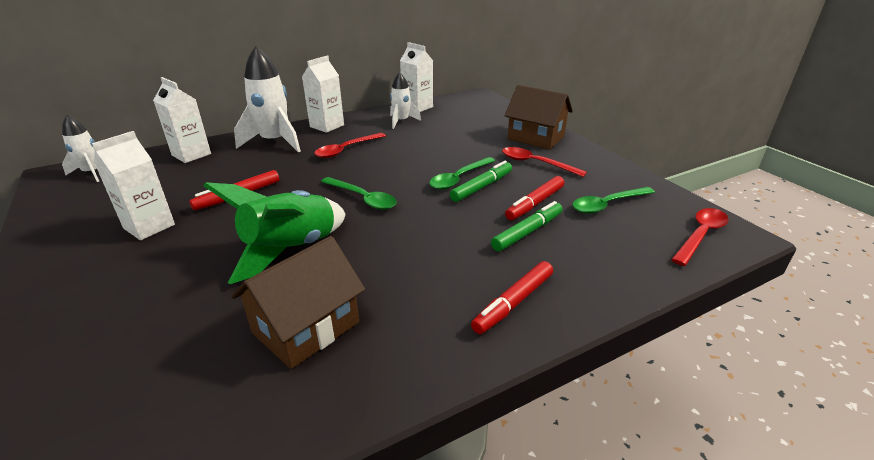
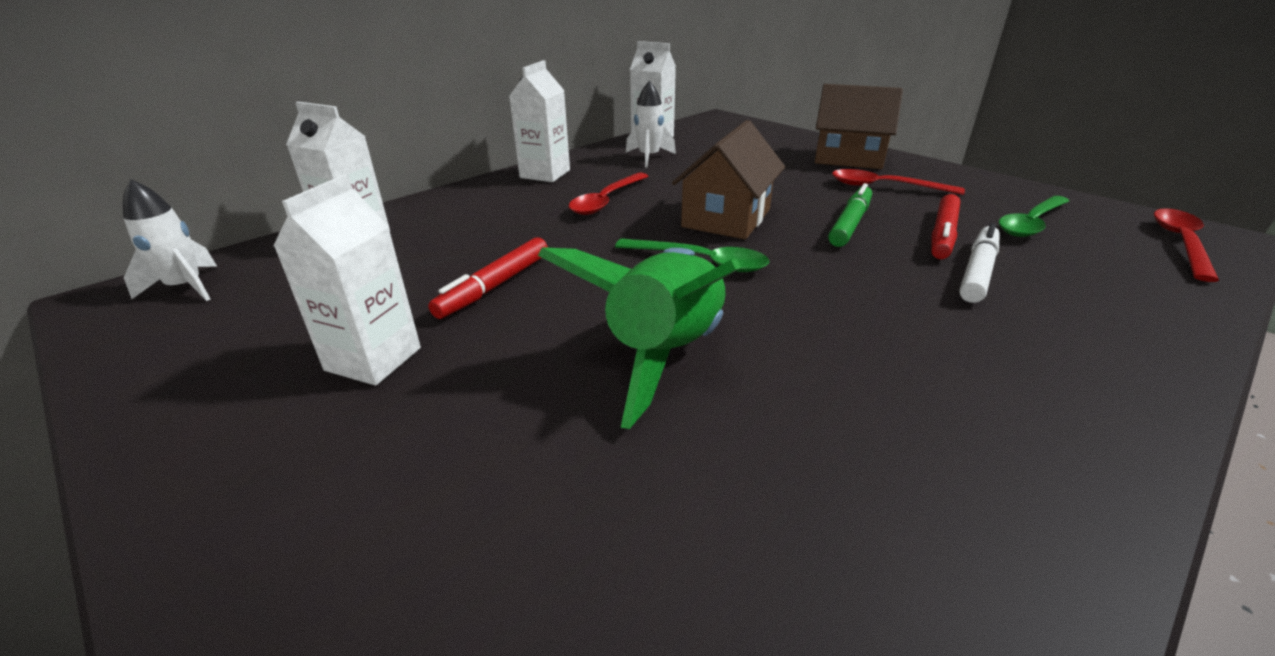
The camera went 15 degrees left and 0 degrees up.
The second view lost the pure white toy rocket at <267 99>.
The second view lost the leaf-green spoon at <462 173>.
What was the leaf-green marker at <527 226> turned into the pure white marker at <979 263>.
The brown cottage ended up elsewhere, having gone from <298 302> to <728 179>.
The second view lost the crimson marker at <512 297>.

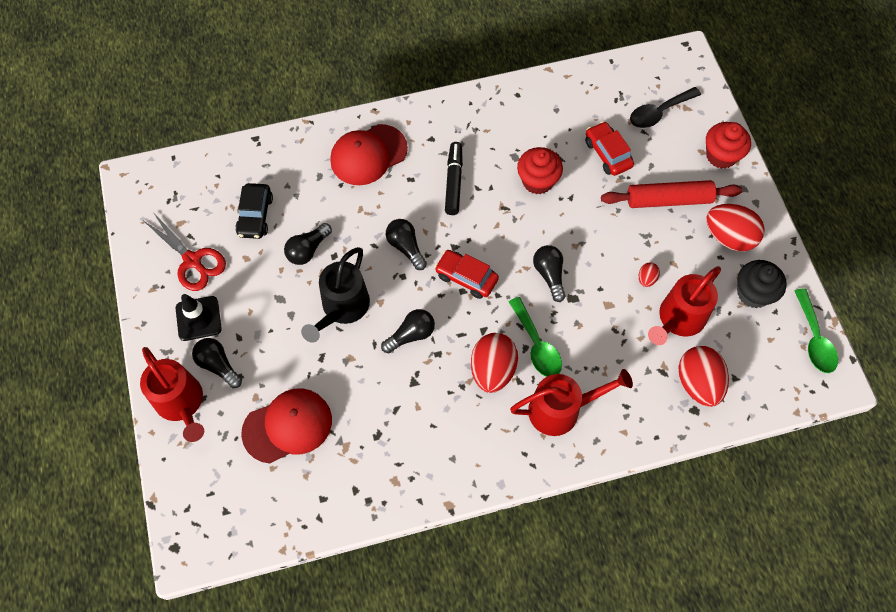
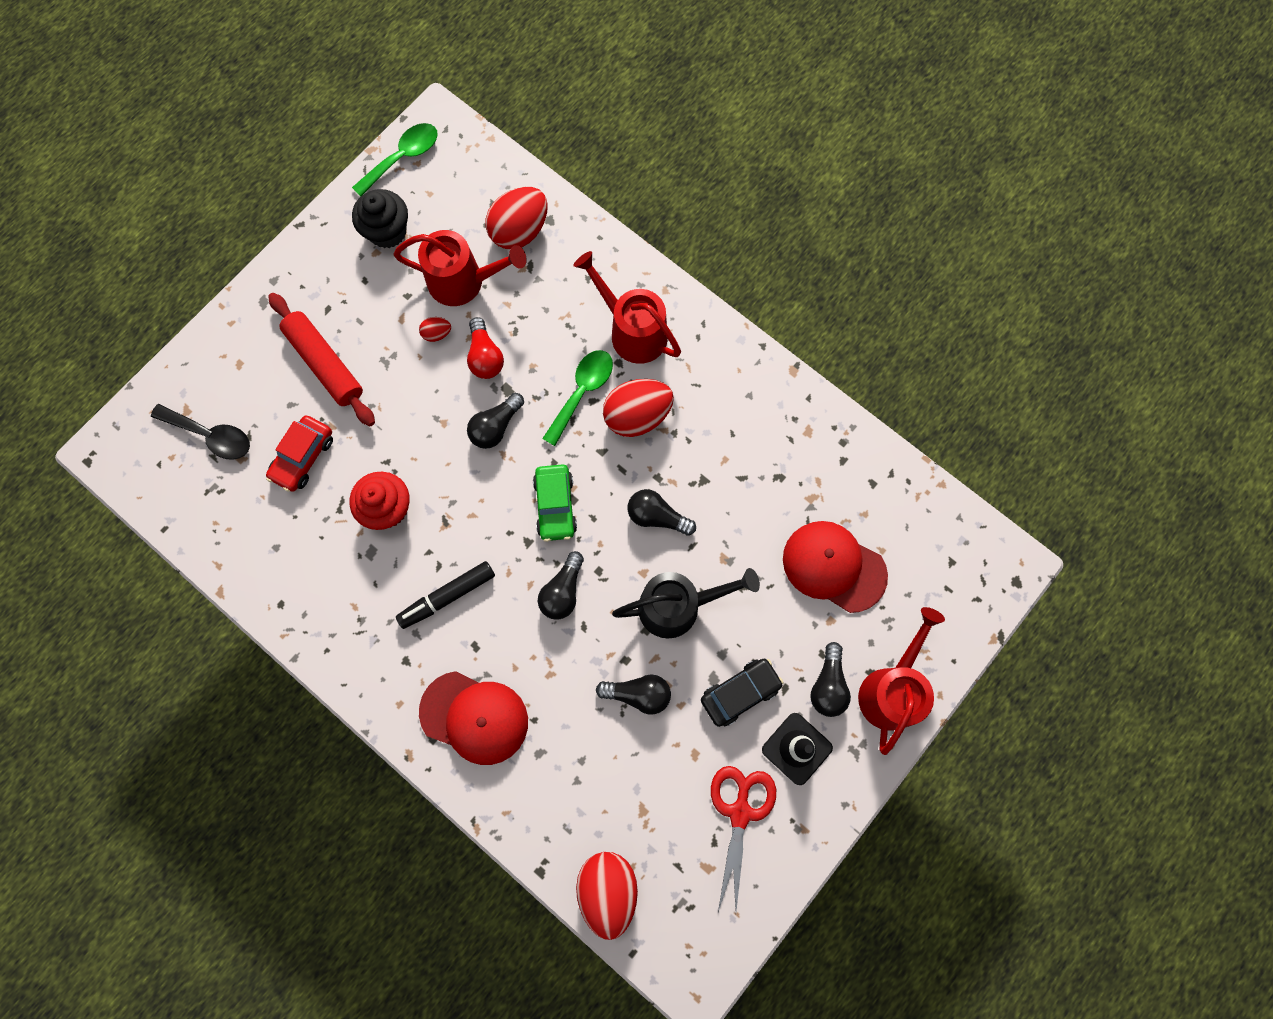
The camera went 125 degrees left and 10 degrees up.
The second view lost the crimson muffin at <728 145>.
The jet-black automobile ended up elsewhere, having gone from <254 211> to <742 693>.
The crimson egg ended up elsewhere, having gone from <736 227> to <607 896>.
What was the crimson automobile at <467 274> turned into the leaf-green automobile at <555 503>.
The second view gained the crimson light bulb at <485 348>.

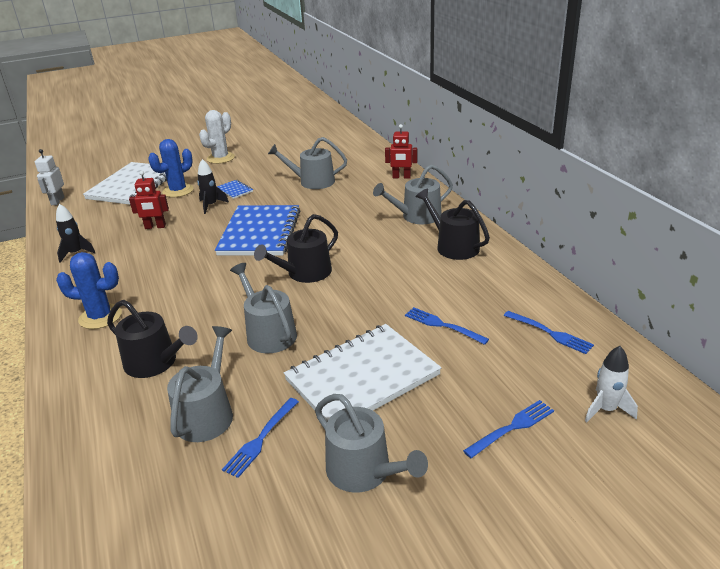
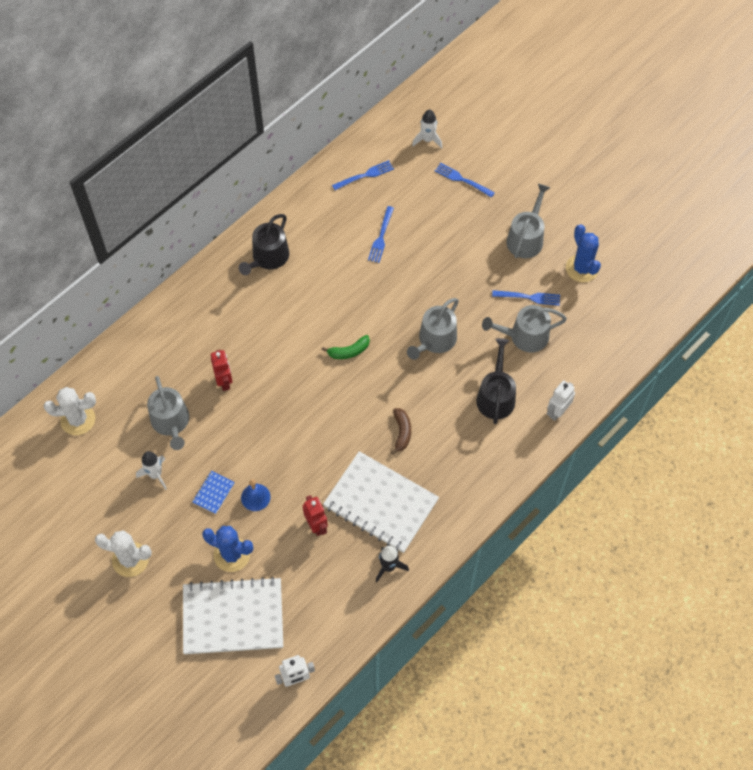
The camera went 115 degrees left and 30 degrees up.
The crimson robot figure ended up elsewhere, having gone from <401 151> to <222 370>.
Where the jet-black toy rocket stood at <213 186>, the royal blue school bell came to stand at <255 495>.
The second view lost the grey watering pot at <413 194>.
The second view lost the royal blue notepad at <258 230>.
Where the jet-black watering pot stood at <296 248>, the leaf-green toy banana came to stand at <346 347>.
The royal blue saguaro cactus ended up elsewhere, having gone from <89 290> to <583 253>.
The royal blue table fork at <549 332> ended up facing another way, 45 degrees clockwise from before.
The pure white notepad ended up elsewhere, having gone from <362 372> to <381 502>.
The second view gained the pure white robot figure at <561 400>.
The second view gained the pure white saguaro cactus at <70 411>.
The second view gained the brown toy banana at <401 431>.
The second view gained the pure white toy rocket at <151 470>.

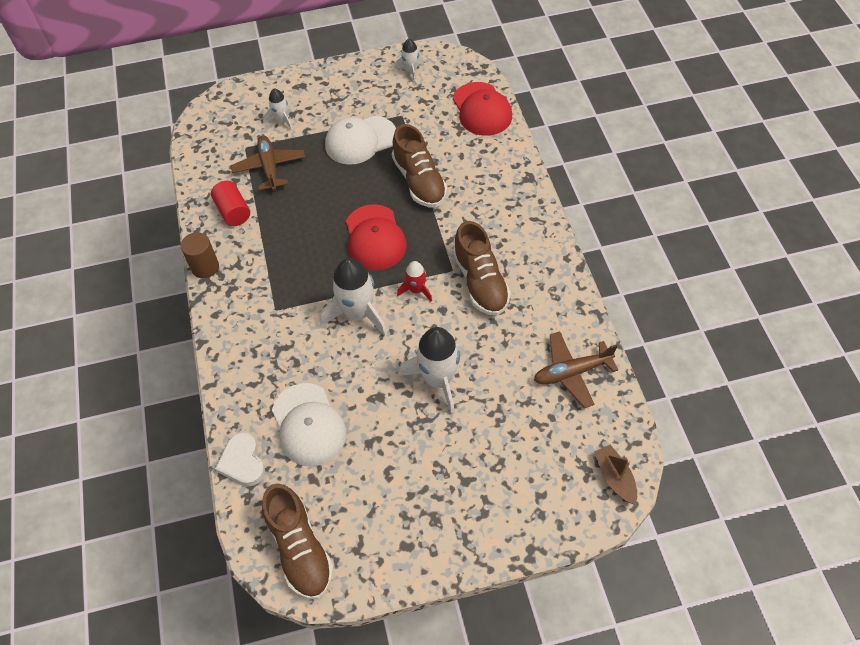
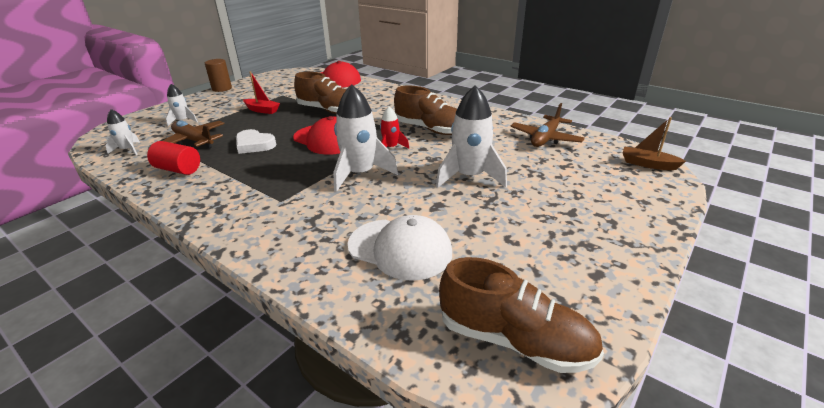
The camera went 40 degrees left and 25 degrees down.
The pure white toy rocket ended up elsewhere, having gone from <409 61> to <122 132>.
Where the pure white baseball cap stood at <360 140>, the crimson boat came to stand at <261 92>.
The brown solid cylinder ended up elsewhere, having gone from <200 255> to <218 75>.
The pure white heart shape ended up elsewhere, having gone from <240 459> to <256 141>.

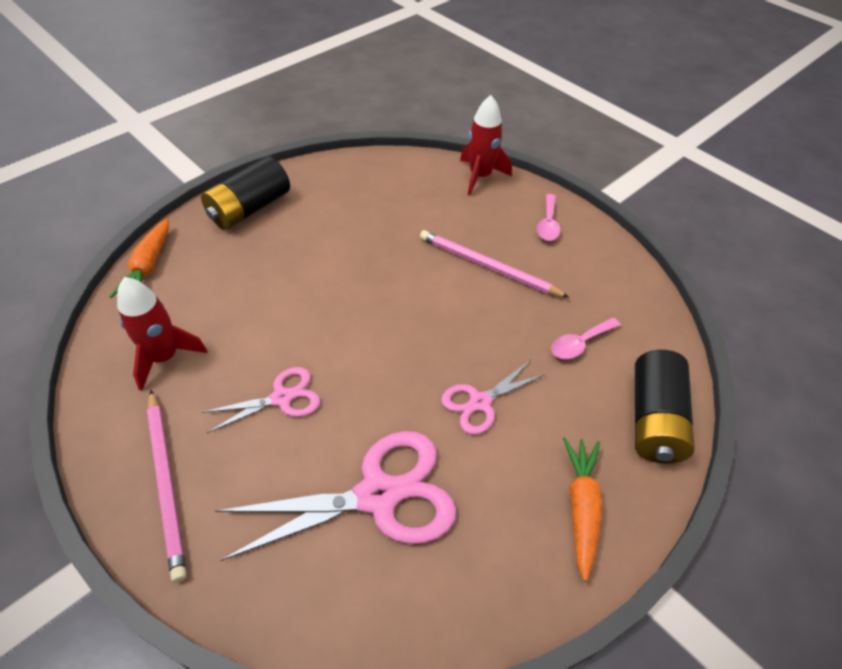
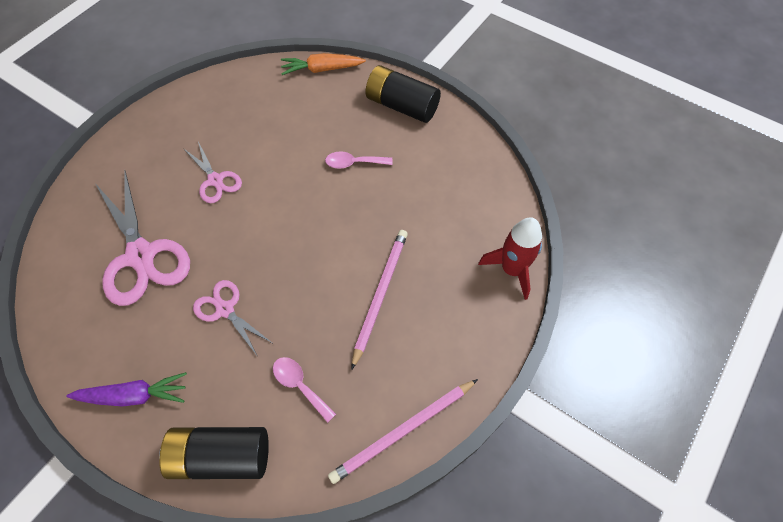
The camera went 80 degrees right and 10 degrees up.
The rose-pink spoon ended up elsewhere, having gone from <548 217> to <359 160>.
The second view lost the crimson toy rocket at <162 334>.
The rose-pink wooden pencil ended up elsewhere, having gone from <167 486> to <403 431>.
What was the orange-coloured root vegetable at <582 509> turned into the purple root vegetable at <127 389>.

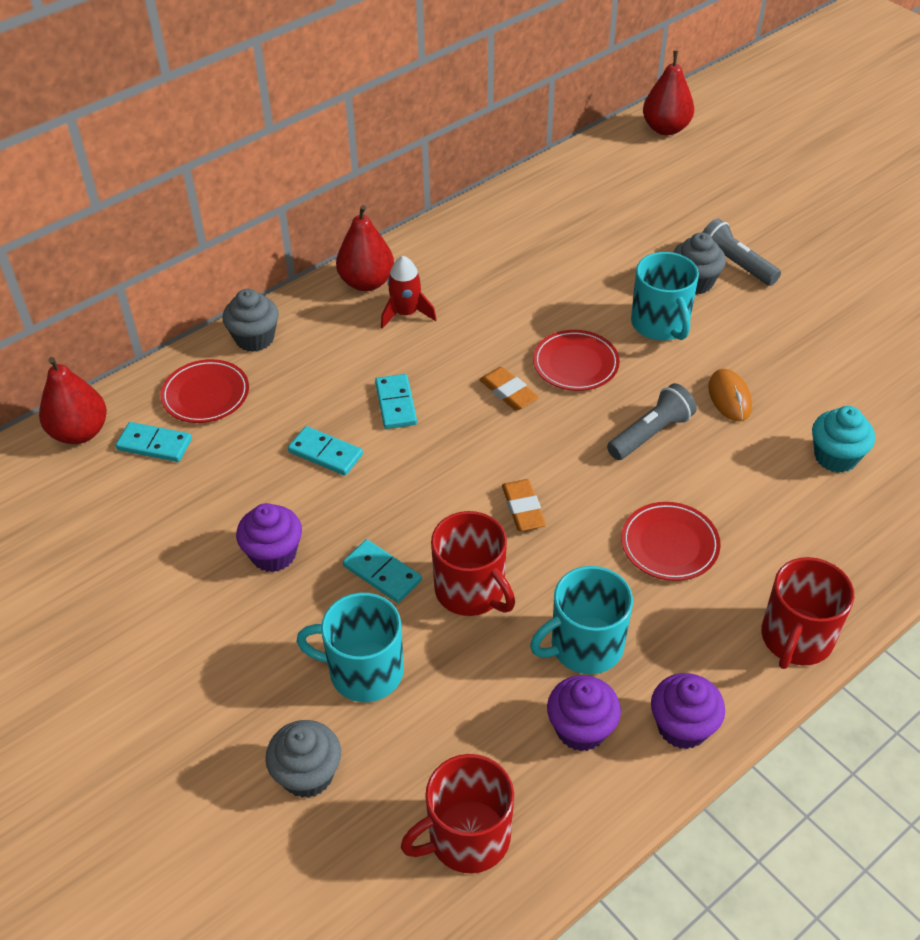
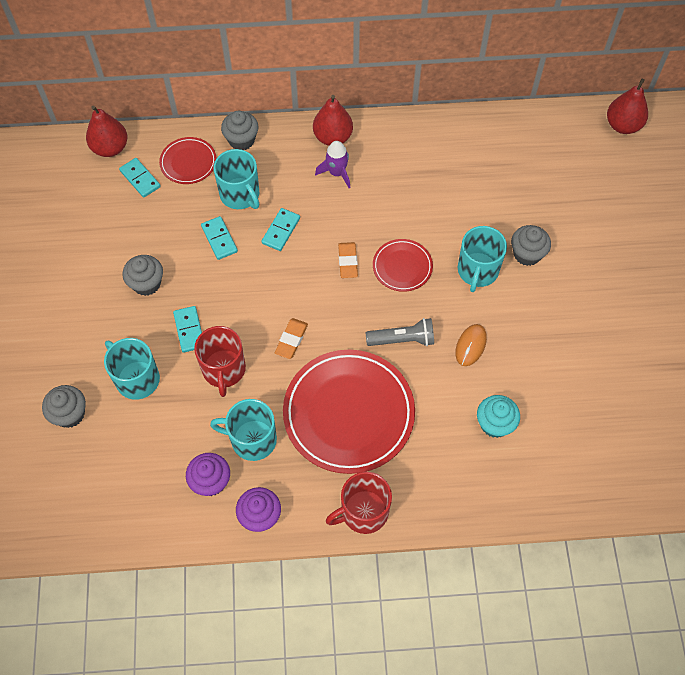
The camera went 35 degrees right and 15 degrees up.
The second view lost the grey pocket torch at <741 252>.
What was the crimson toy rocket at <409 292> turned into the purple toy rocket at <332 164>.
The size of the crimson flat dish at <671 541> changed by a factor of 2.03.
What was the purple muffin at <269 537> turned into the grey muffin at <143 275>.
The second view lost the crimson tea mug at <457 814>.
The second view gained the teal tea mug at <236 179>.

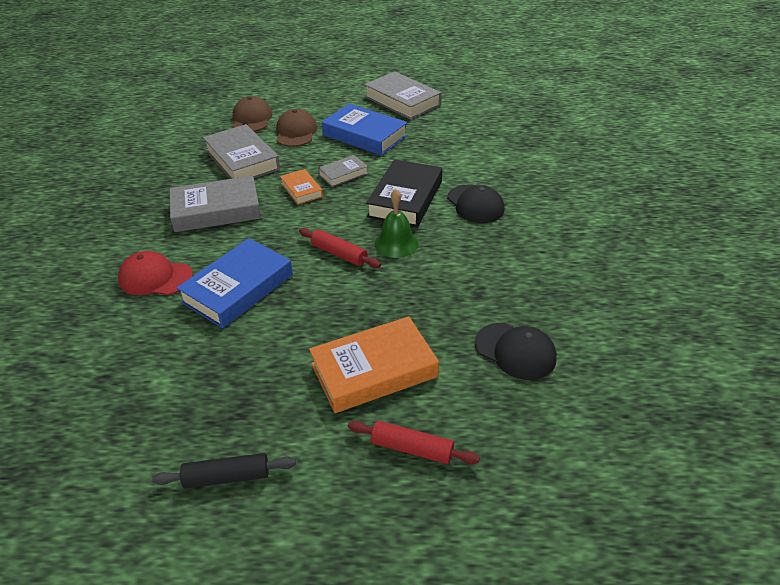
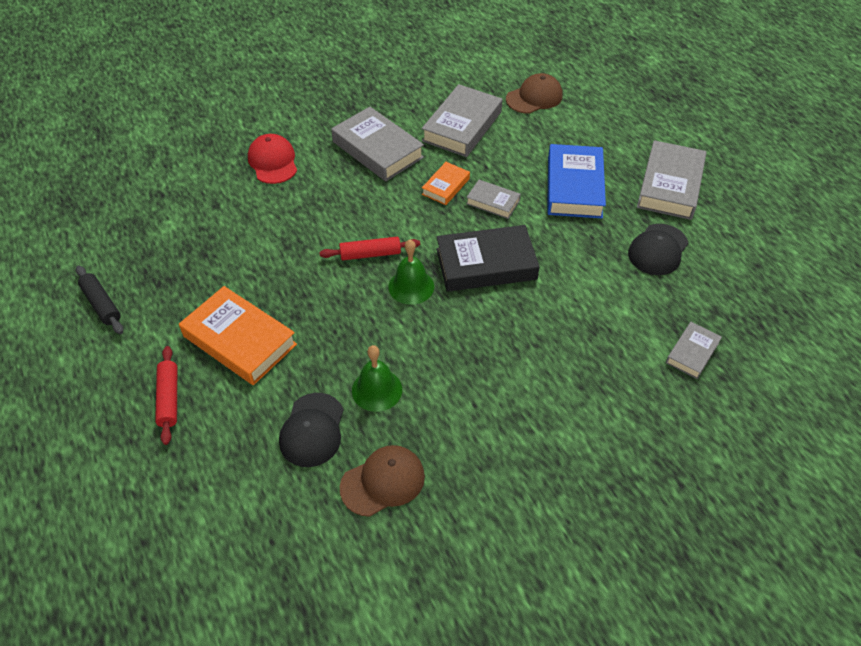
The camera went 60 degrees right and 10 degrees up.
The brown baseball cap ended up elsewhere, having gone from <296 128> to <382 481>.
The jet-black baseball cap ended up elsewhere, having gone from <476 203> to <658 249>.
The crimson pastry roller at <340 248> ended up facing another way, 75 degrees clockwise from before.
The second view lost the royal blue book at <234 283>.
The second view gained the grey book at <694 350>.
The second view gained the leaf-green school bell at <377 378>.

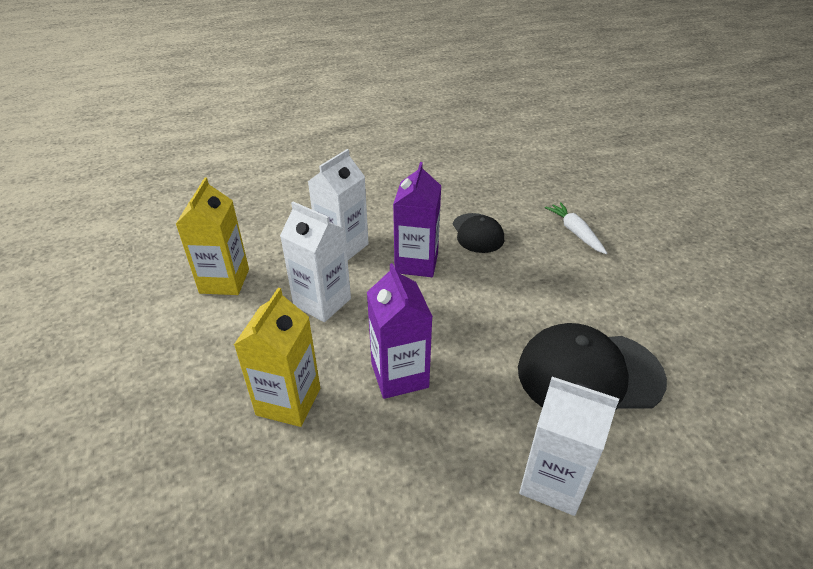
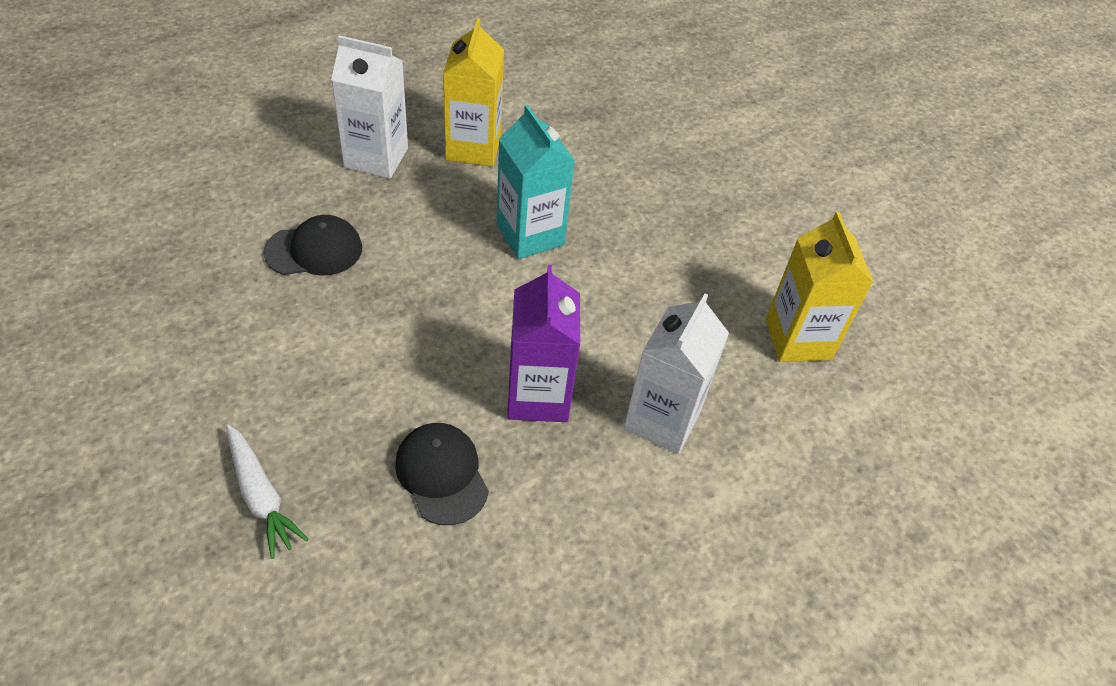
The camera went 165 degrees right and 10 degrees up.
The second view lost the pure white milk carton at <315 262>.
What was the purple milk carton at <400 331> turned into the teal milk carton at <535 182>.
The yellow milk carton ended up elsewhere, having gone from <277 357> to <473 92>.
The size of the jet-black baseball cap at <592 367> changed by a factor of 0.57.

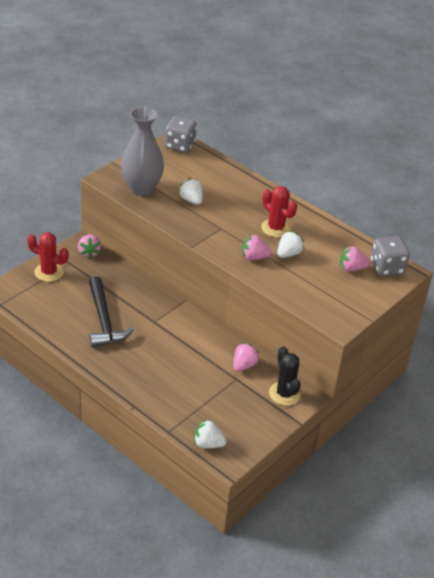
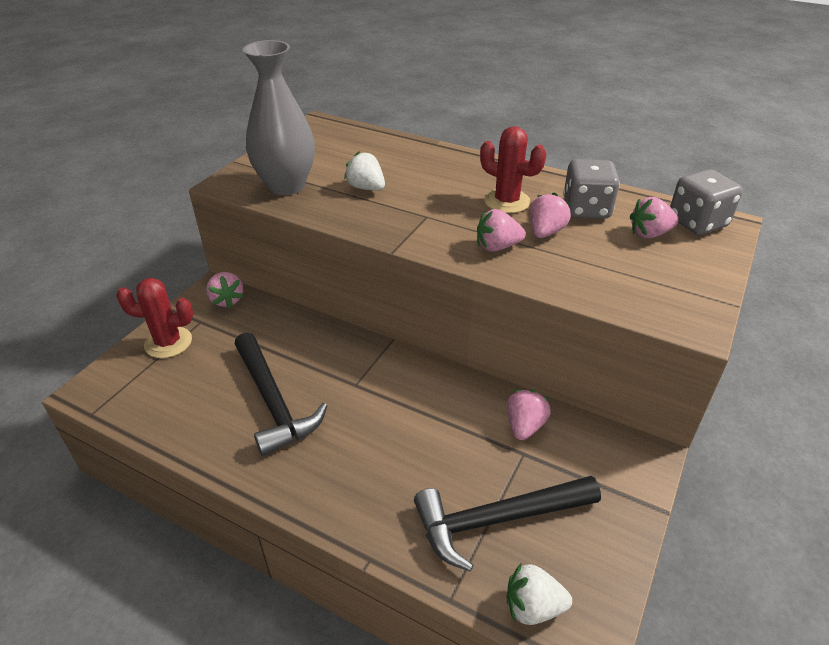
The camera went 10 degrees left and 0 degrees up.
The grey game die ended up elsewhere, having gone from <181 134> to <591 189>.
What was the pure white strawberry at <290 244> turned into the rose-pink strawberry at <550 215>.
The second view lost the jet-black saguaro cactus at <285 376>.
The second view gained the jet-black carpenter's hammer at <507 524>.

